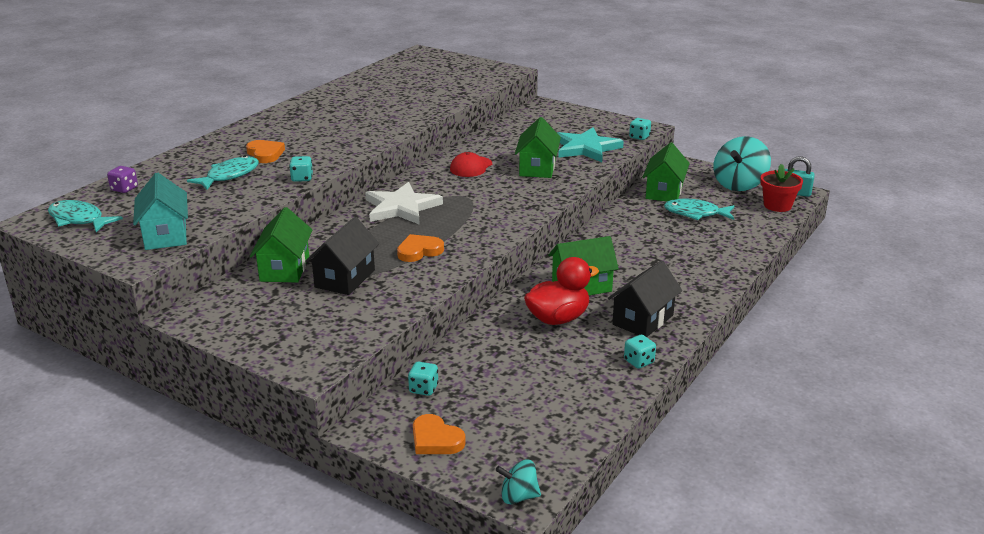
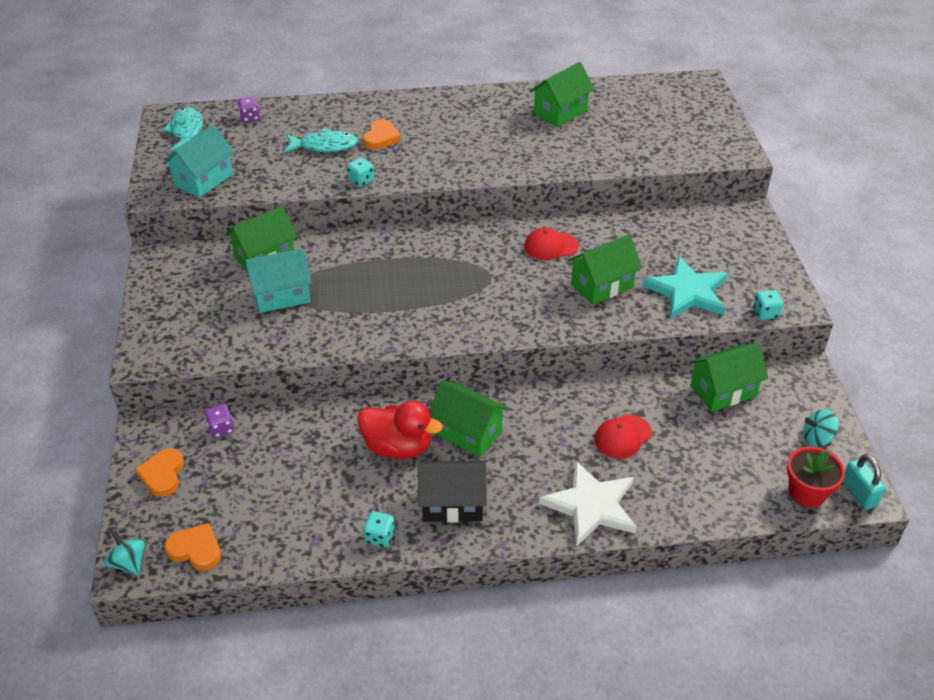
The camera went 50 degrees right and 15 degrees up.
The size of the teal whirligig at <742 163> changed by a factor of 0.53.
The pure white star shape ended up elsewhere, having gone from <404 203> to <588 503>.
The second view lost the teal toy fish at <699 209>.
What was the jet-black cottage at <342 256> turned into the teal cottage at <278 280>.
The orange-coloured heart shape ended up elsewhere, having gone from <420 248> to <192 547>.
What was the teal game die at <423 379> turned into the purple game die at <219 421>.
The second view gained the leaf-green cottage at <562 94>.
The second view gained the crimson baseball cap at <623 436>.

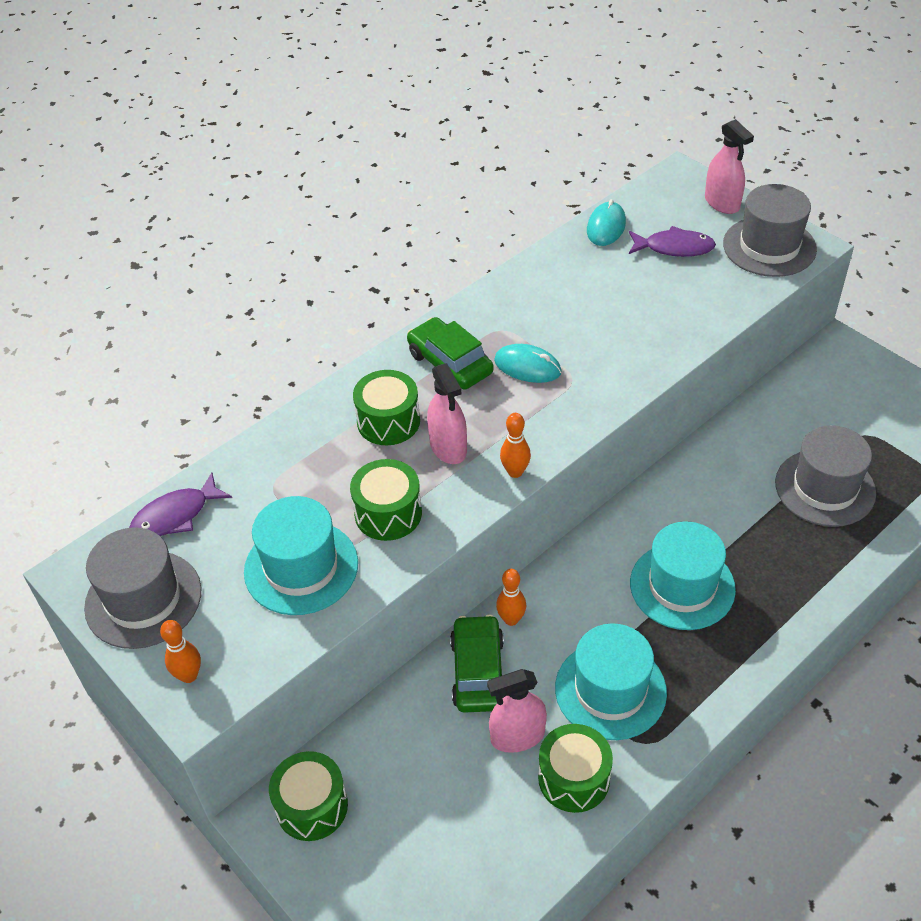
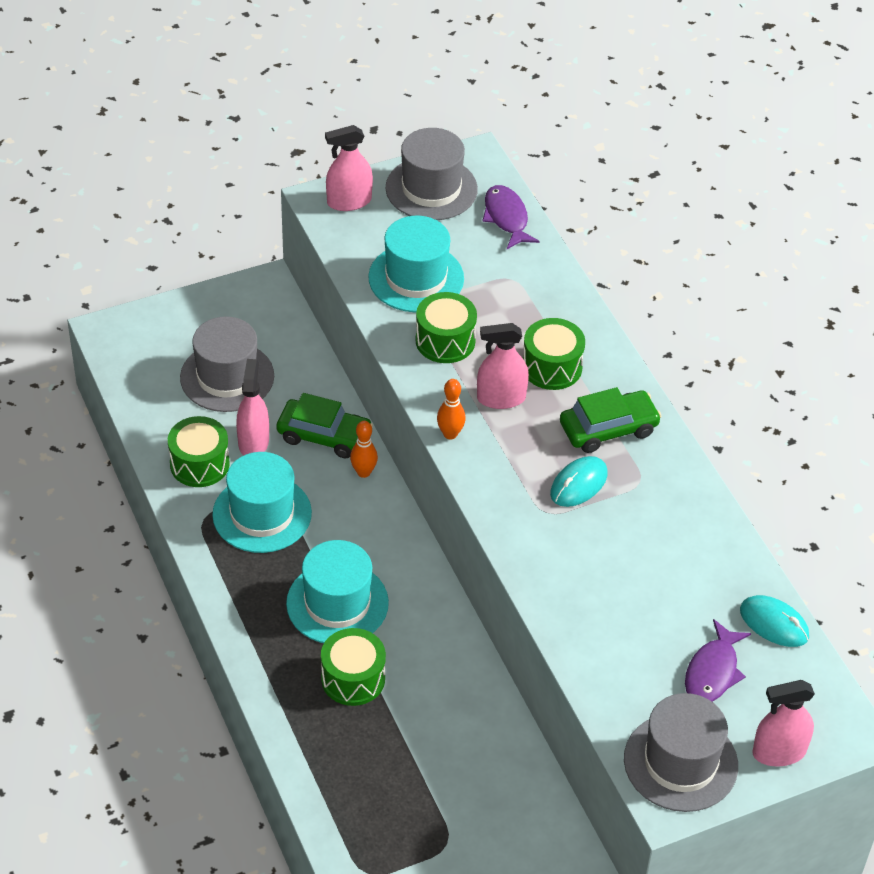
The camera went 105 degrees right and 0 degrees up.
The grey tall hat ended up elsewhere, having gone from <825 476> to <227 364>.
Where the orange-coloured bowling pin stood at <180 651>, the rose-pink sprayer came to stand at <349 168>.
The leaf-green drum ended up elsewhere, having gone from <308 796> to <353 667>.

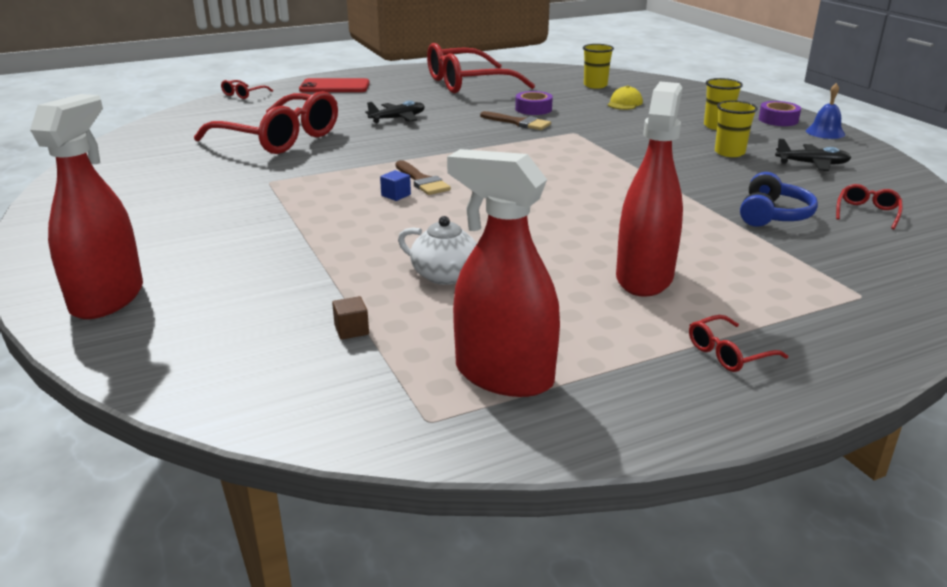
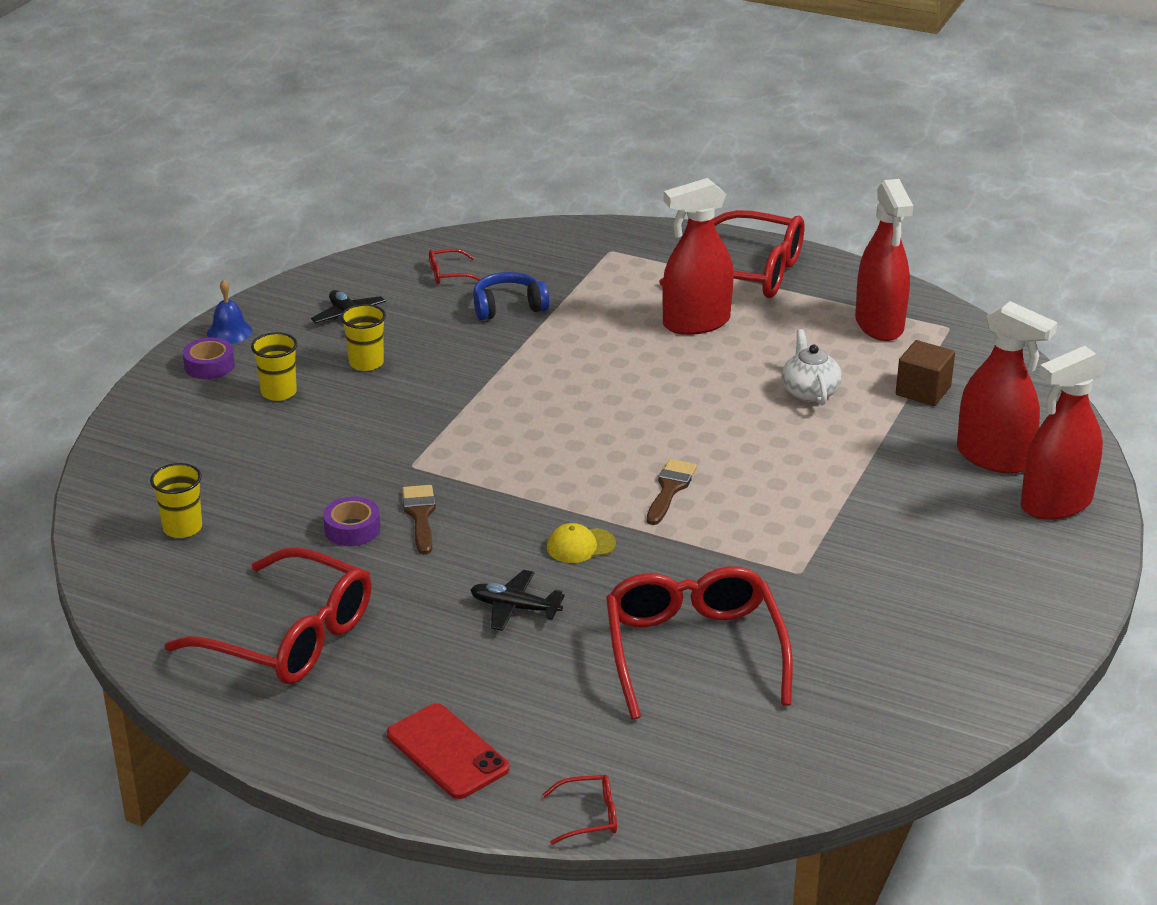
The camera went 130 degrees left and 5 degrees up.
The yellow baseball cap ended up elsewhere, having gone from <625 98> to <581 543>.
The second view lost the royal blue cube at <395 185>.
The size of the brown cube at <350 318> changed by a factor of 1.90.
The size of the crimson eyeglasses at <738 343> changed by a factor of 2.47.
The second view gained the crimson sprayer at <1007 387>.

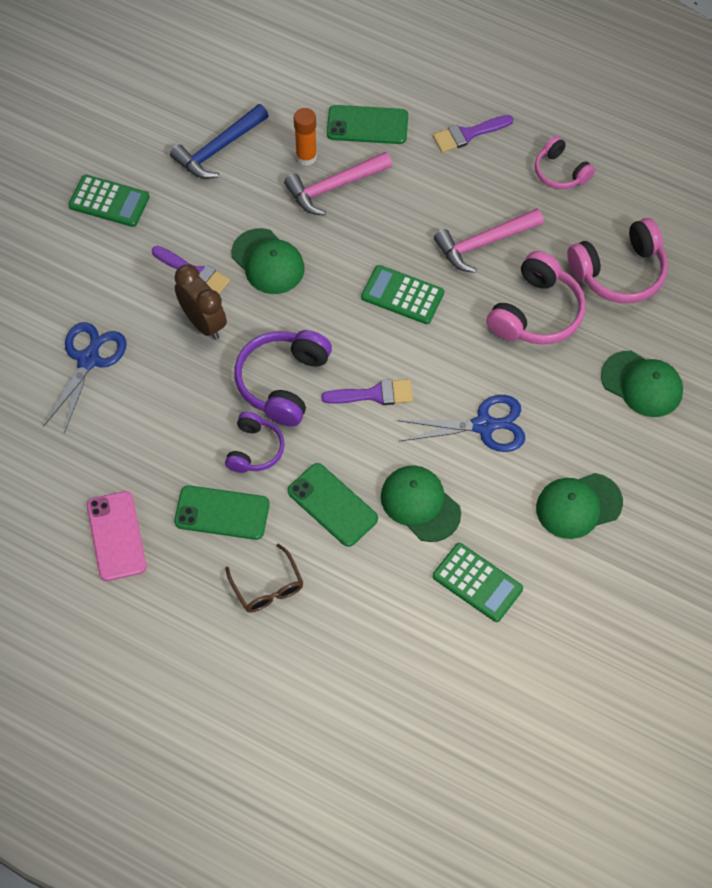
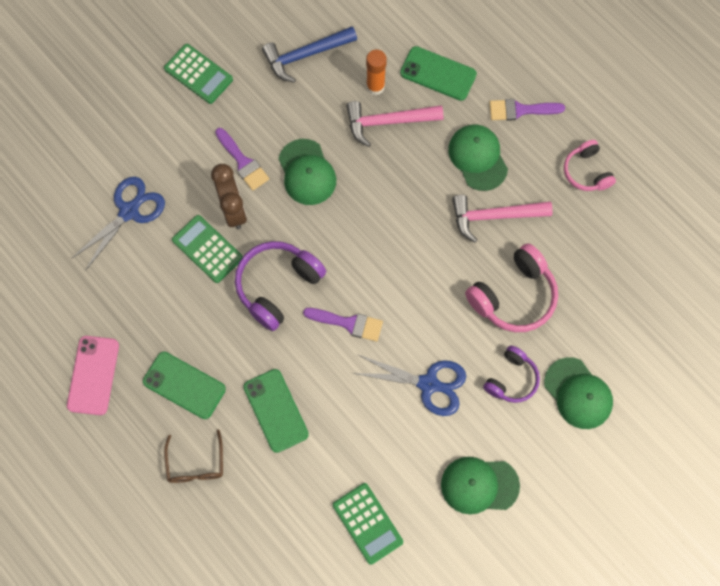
The camera went 20 degrees right and 10 degrees up.
The second view lost the rose-pink headphones at <617 260>.
The leaf-green adding machine ended up elsewhere, having gone from <402 294> to <207 249>.
The purple headphones ended up elsewhere, having gone from <255 442> to <511 374>.
The leaf-green baseball cap ended up elsewhere, having gone from <421 503> to <478 158>.

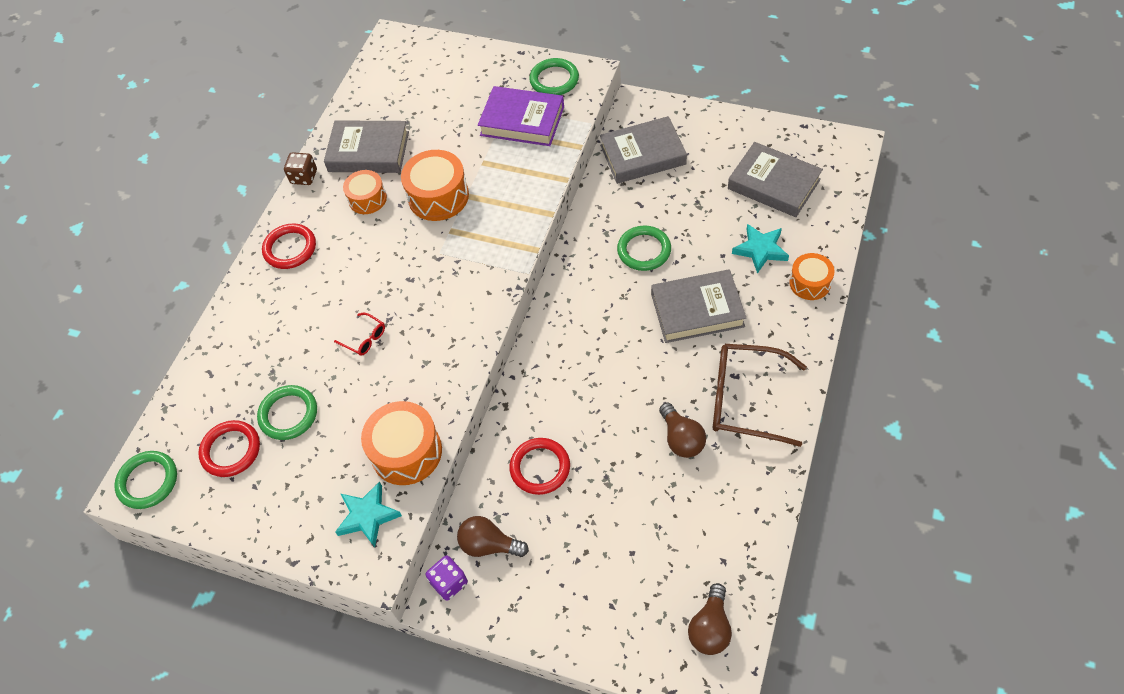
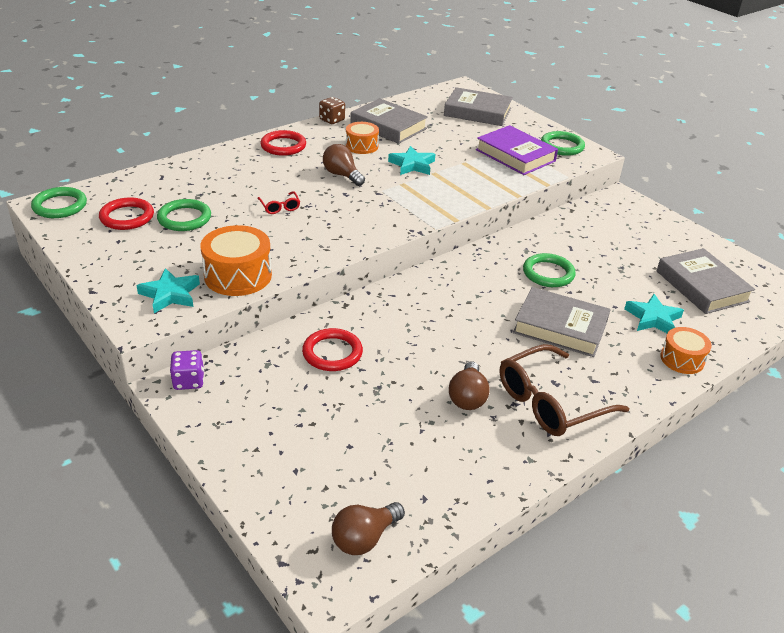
The camera went 25 degrees right and 20 degrees down.
The grey book ended up elsewhere, having gone from <643 150> to <478 106>.
Where the orange-coloured drum stood at <435 185>, the teal star shape came to stand at <411 160>.
The brown eyeglasses at <760 395> ended up facing another way, 75 degrees counterclockwise from before.
The brown light bulb ended up elsewhere, having gone from <493 536> to <344 165>.

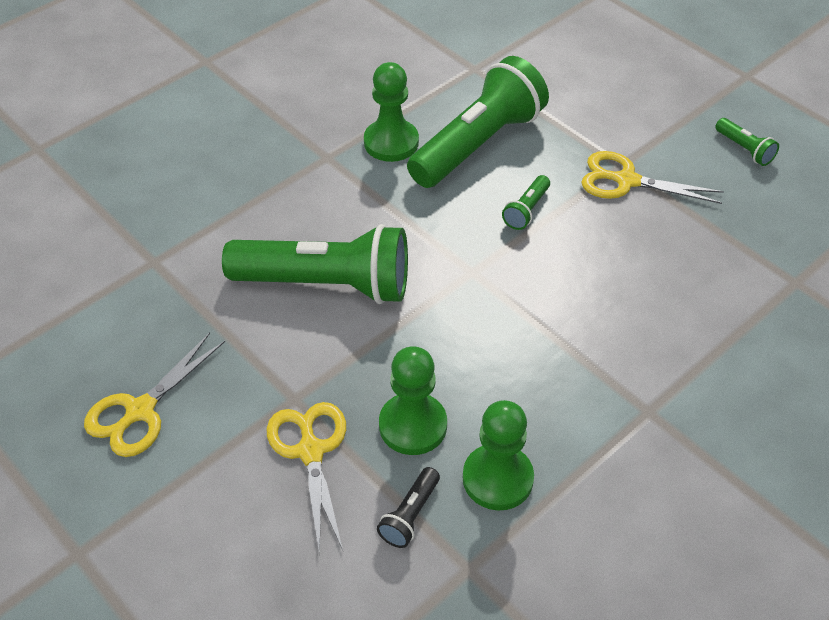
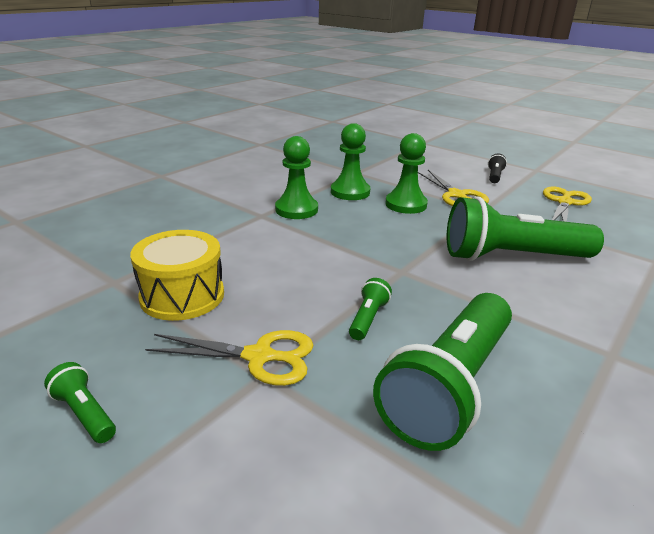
The camera went 170 degrees right and 20 degrees down.
The leaf-green game pawn ended up elsewhere, having gone from <391 112> to <296 177>.
The jet-black pocket torch ended up elsewhere, having gone from <408 507> to <497 168>.
The second view gained the yellow drum at <177 275>.

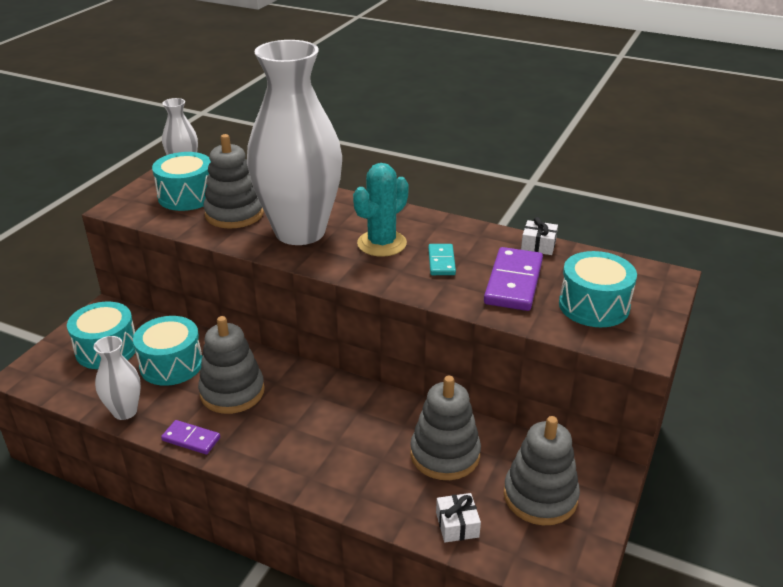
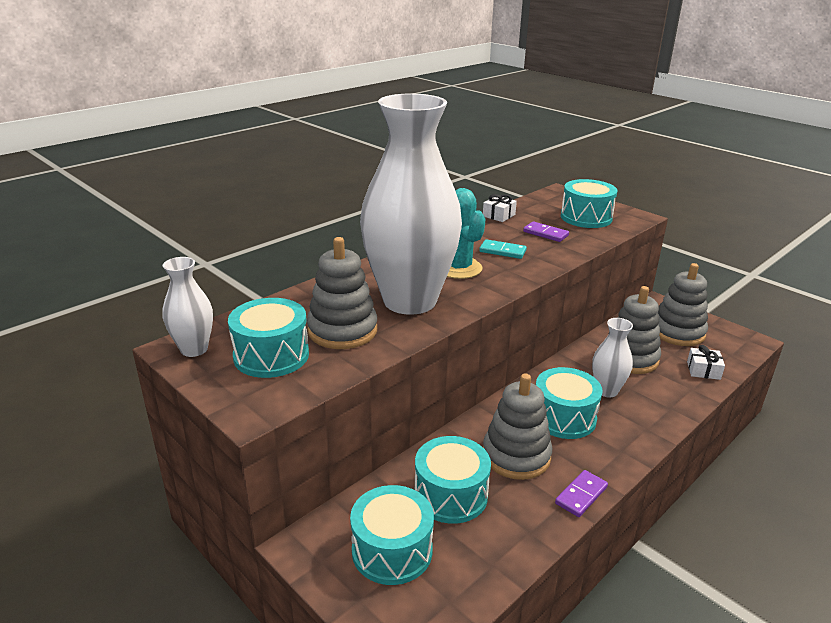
The camera went 70 degrees left and 5 degrees down.
The size of the purple domino tile at <513 279> changed by a factor of 0.56.
The pure white tall vase ended up elsewhere, having gone from <117 378> to <612 357>.
The second view gained the teal drum at <569 403>.

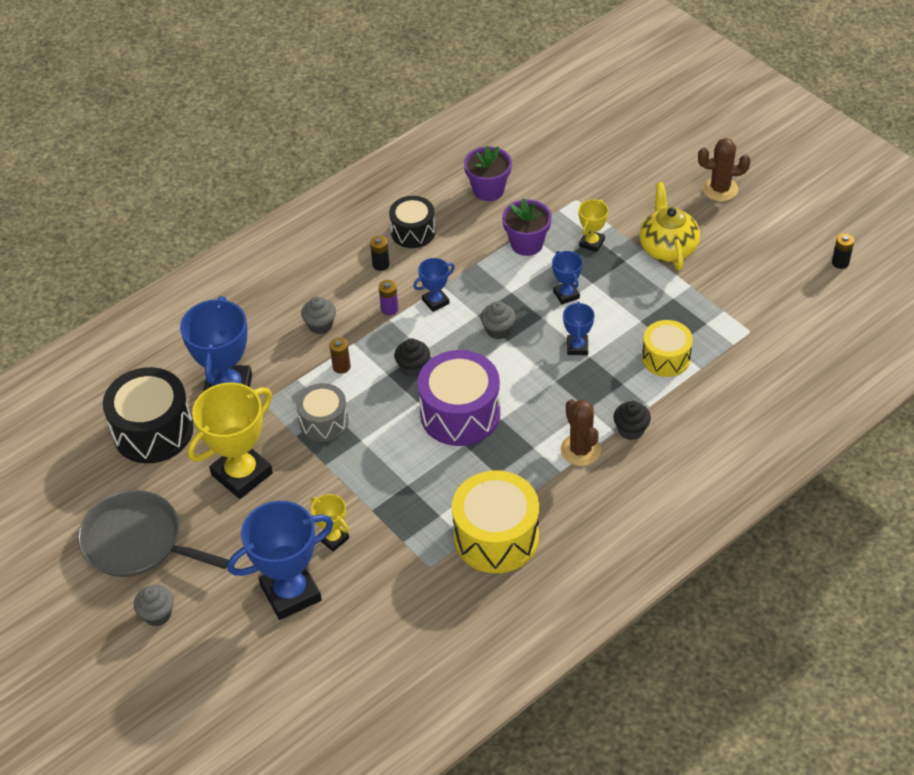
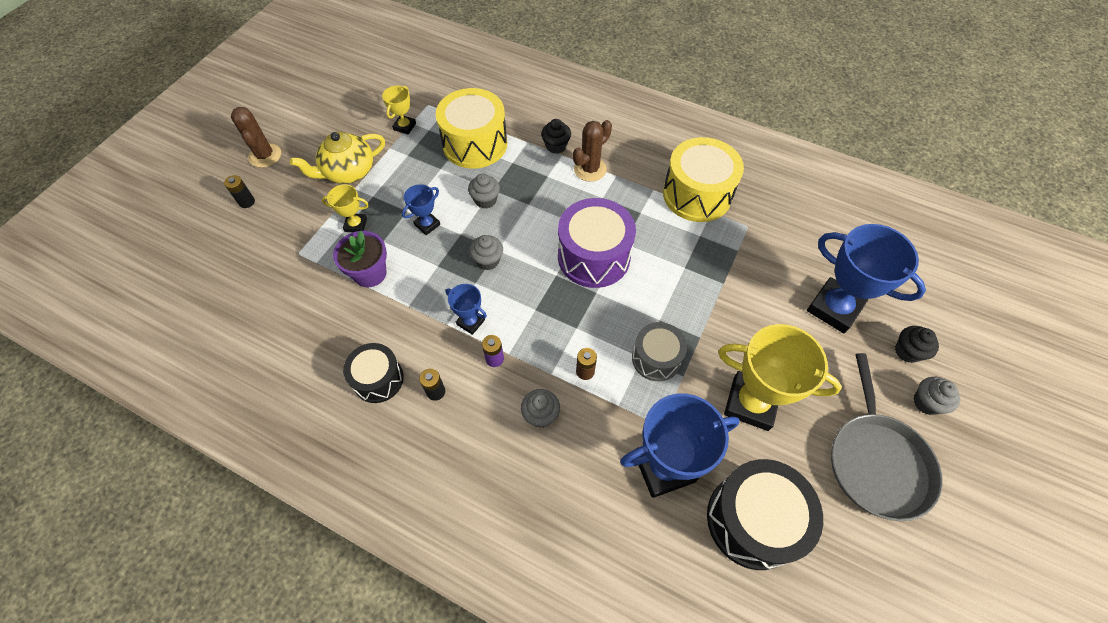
The camera went 115 degrees left and 10 degrees up.
The second view lost the purple flower pot at <488 173>.
The jet-black power cell ended up elsewhere, having gone from <843 251> to <239 191>.
Where the royal blue award cup stood at <579 328>, the grey muffin came to stand at <484 191>.
The size of the yellow drum at <667 348> changed by a factor of 1.63.
The jet-black muffin ended up elsewhere, having gone from <412 357> to <917 344>.
The yellow award cup ended up elsewhere, having gone from <330 523> to <399 110>.

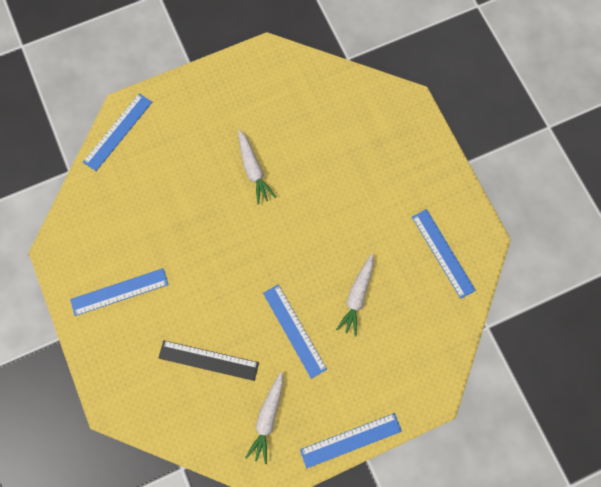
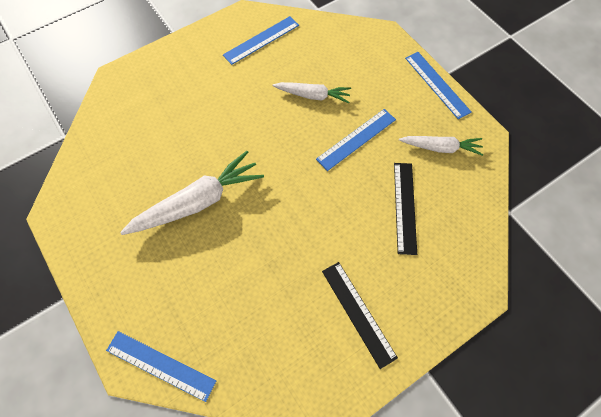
The camera went 100 degrees left and 10 degrees down.
The size of the pure white root vegetable at <257 167> changed by a factor of 1.67.
What was the royal blue measuring stick at <119 292> turned into the jet-black measuring stick at <360 315>.

